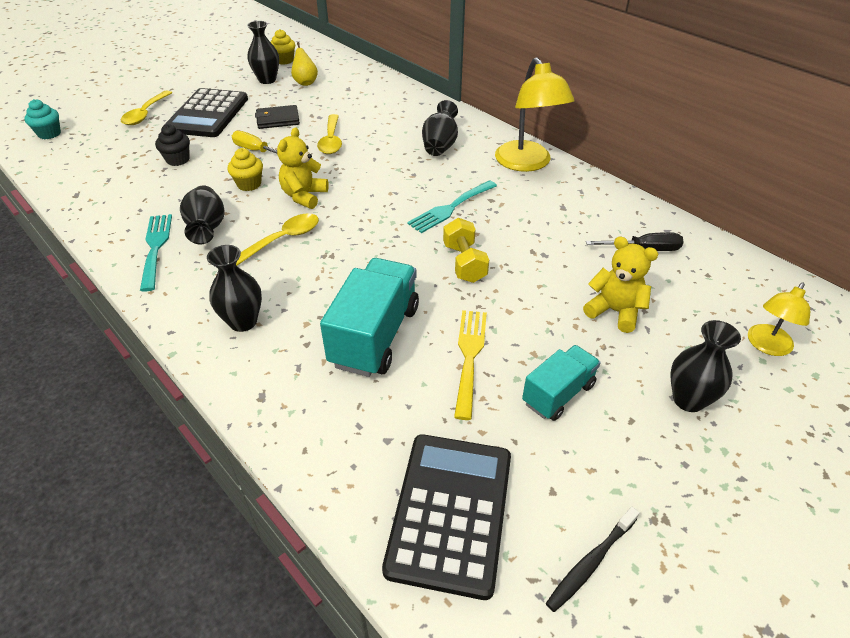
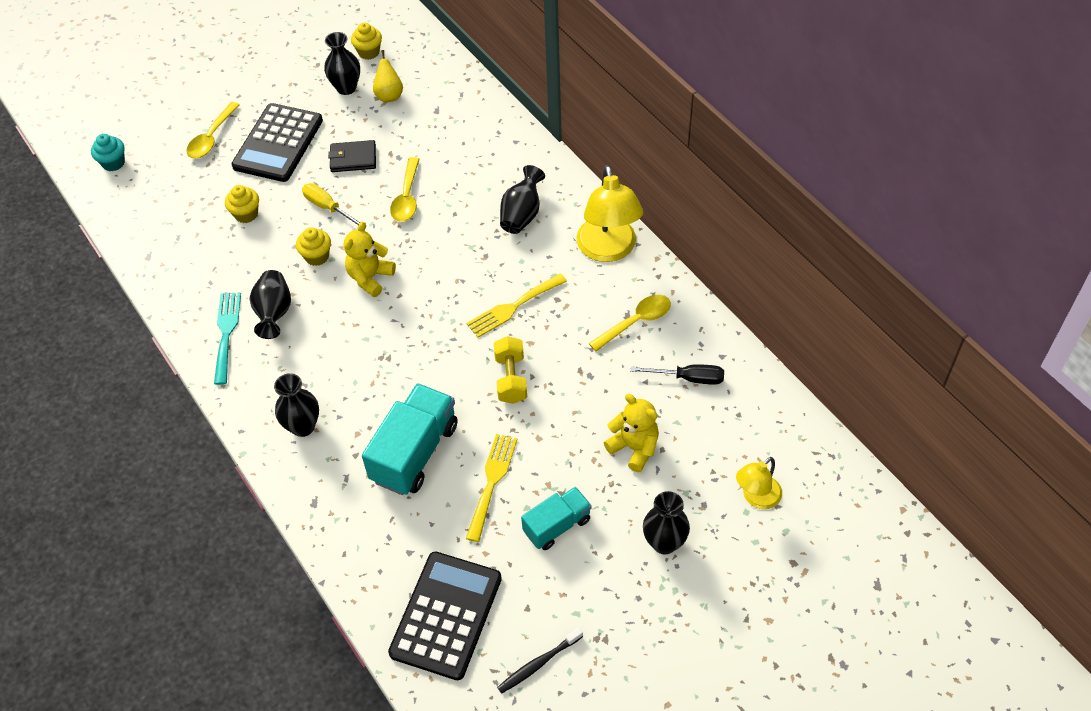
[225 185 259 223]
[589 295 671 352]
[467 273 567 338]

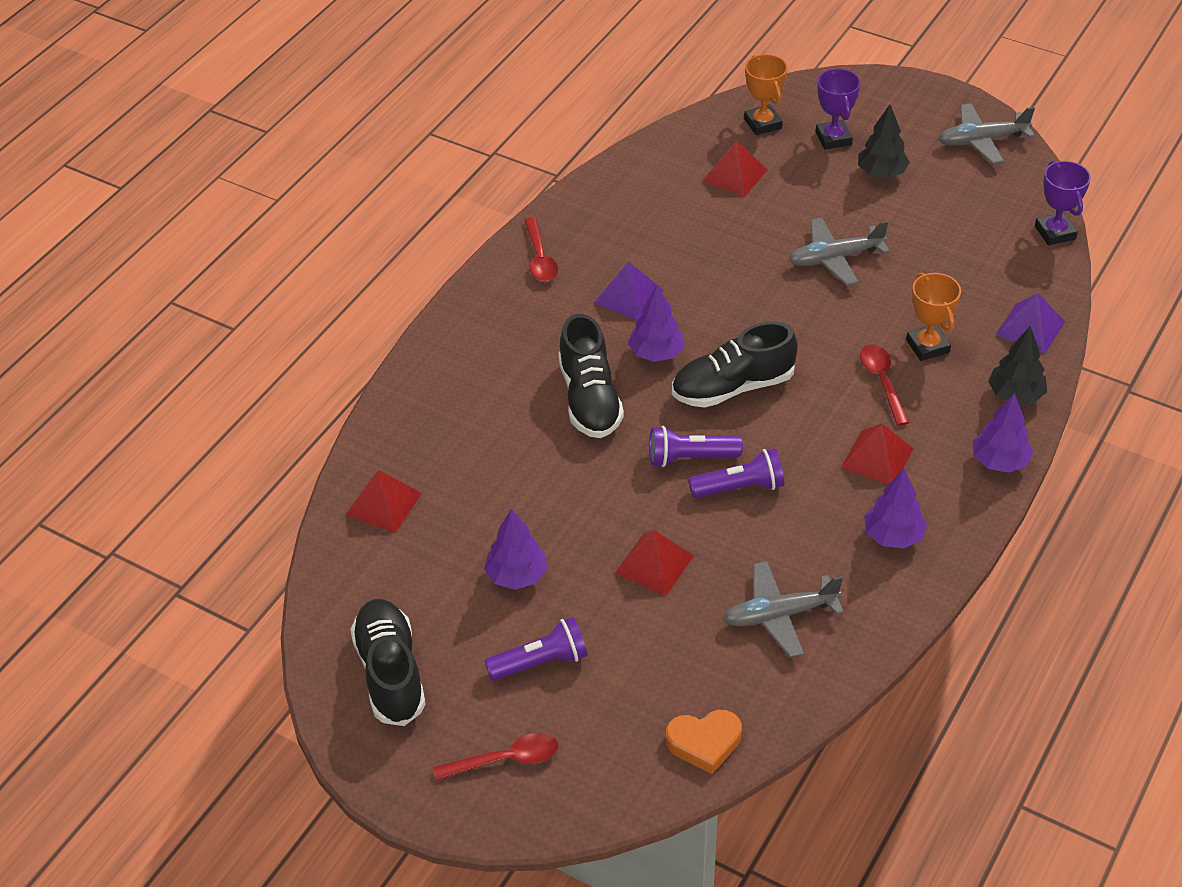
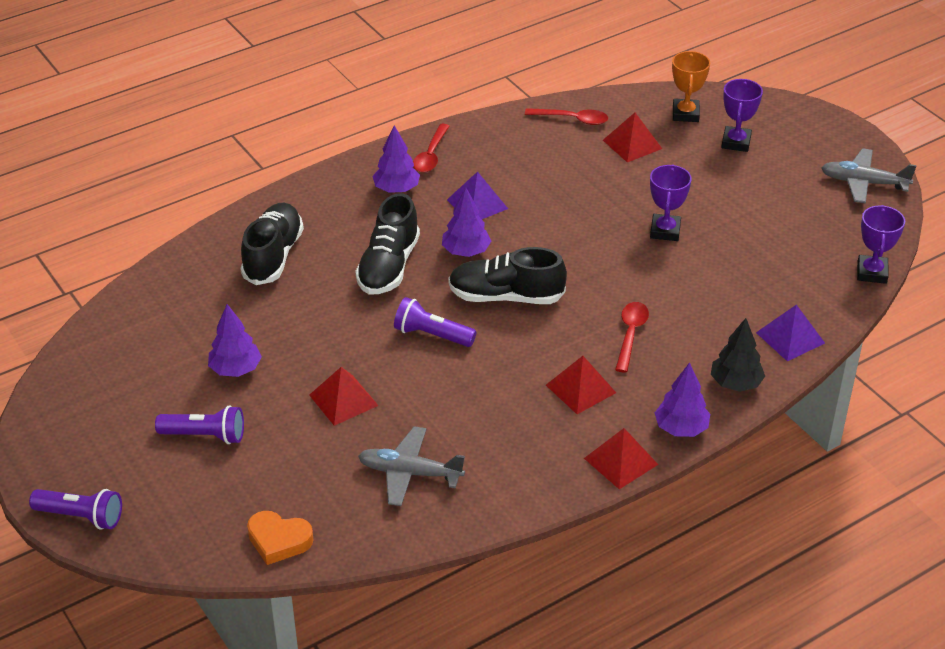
[584 428 658 489]
[240 203 304 285]
[525 108 608 125]
[29 489 122 530]
[650 164 692 241]
[858 105 910 178] (first image)
[372 125 420 193]
[906 273 961 361] (first image)

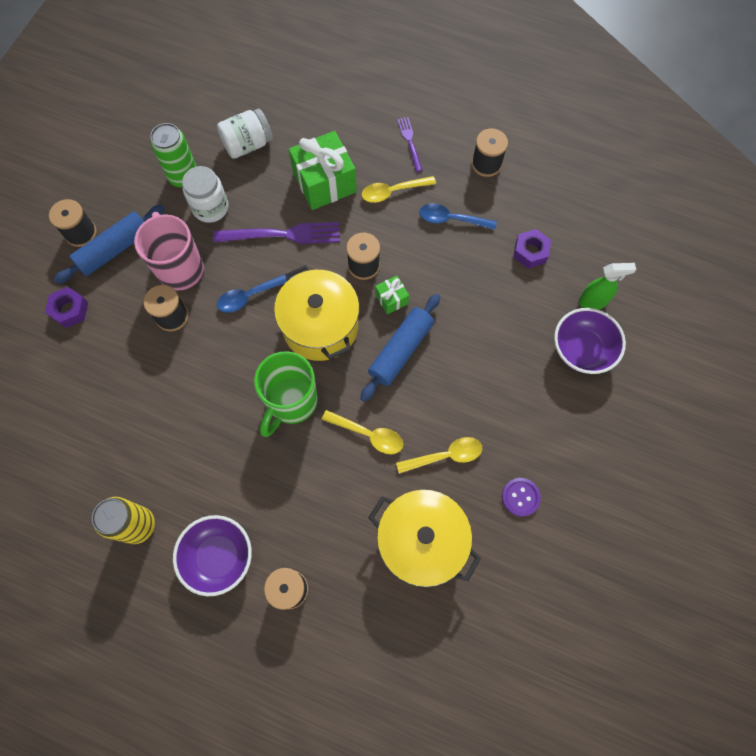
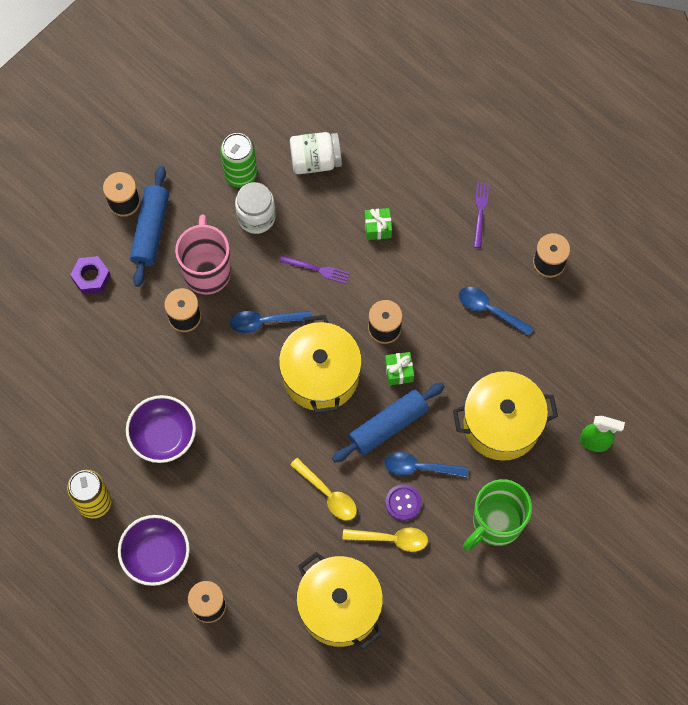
[130 166 169 287]
[279 255 350 284]
[463 479 532 551]
[365 208 392 240]
[362 176 436 203] (first image)
[385 484 422 521]
[513 229 551 268] (first image)
[126 395 196 463]
[384 452 469 478]
[453 371 558 461]

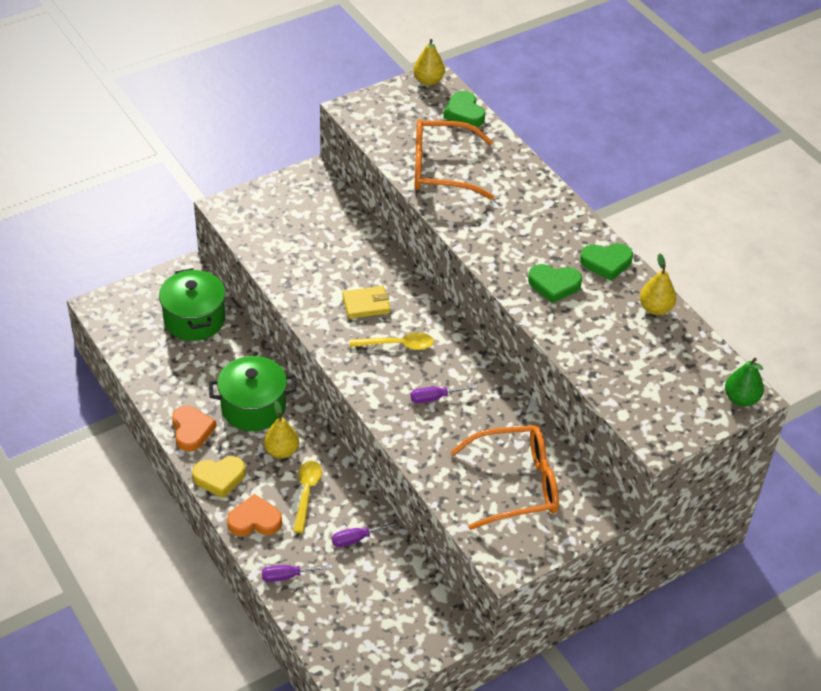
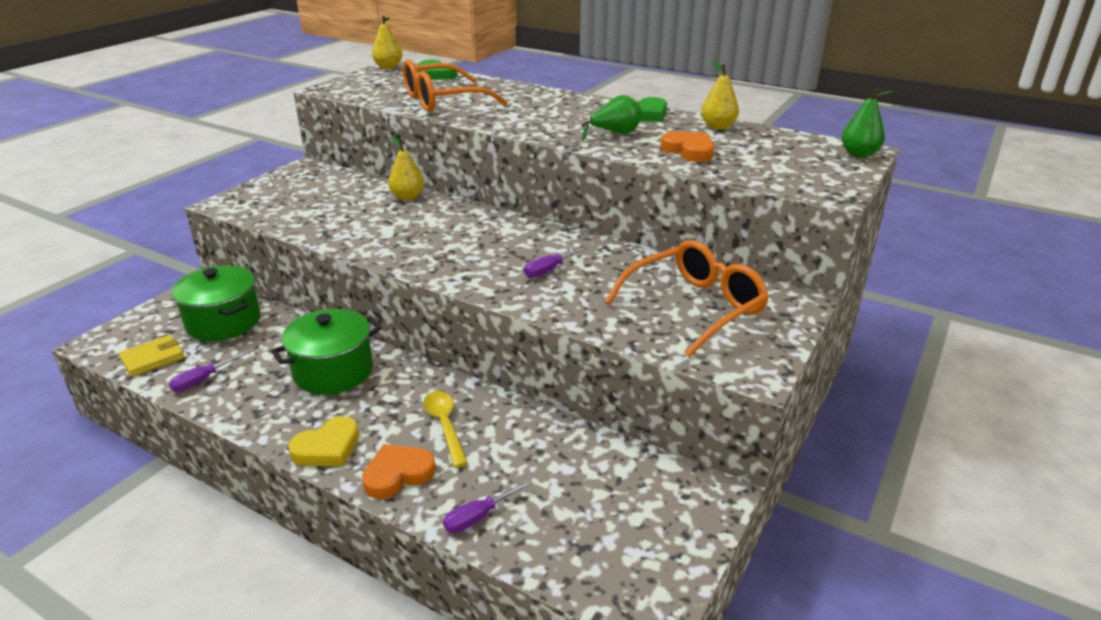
[660 132 714 162]
[388 136 424 200]
[169 351 248 392]
[118 335 185 377]
[350 332 434 350] (first image)
[582 95 642 141]

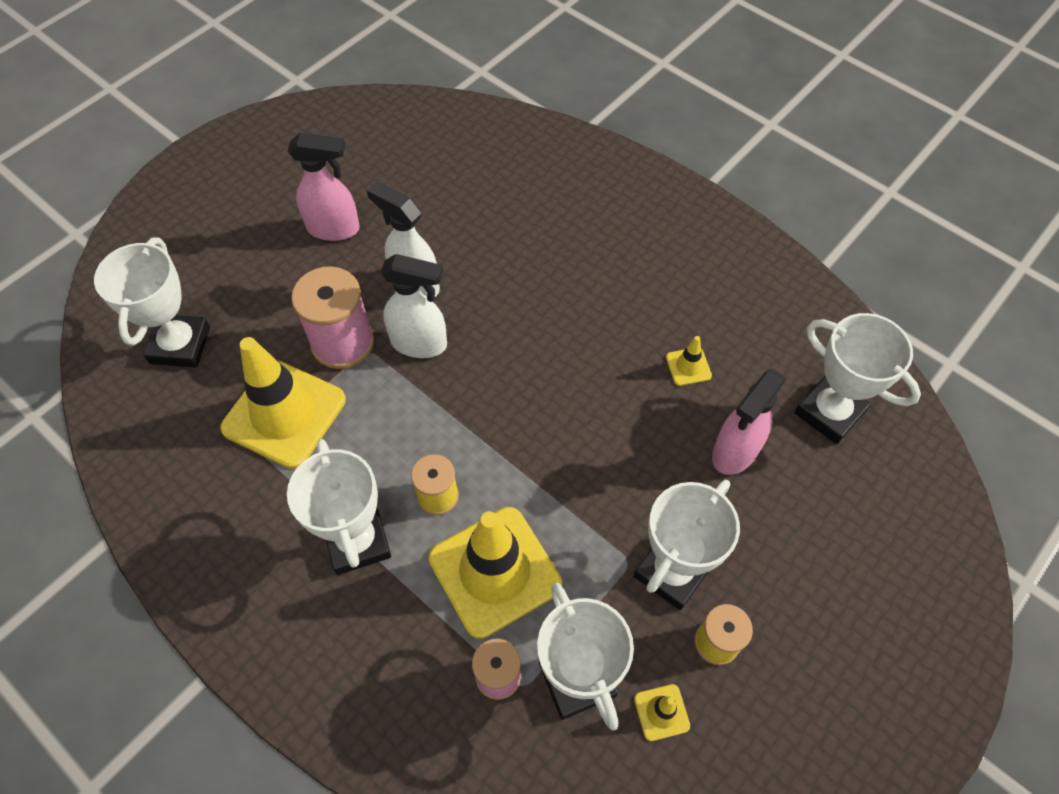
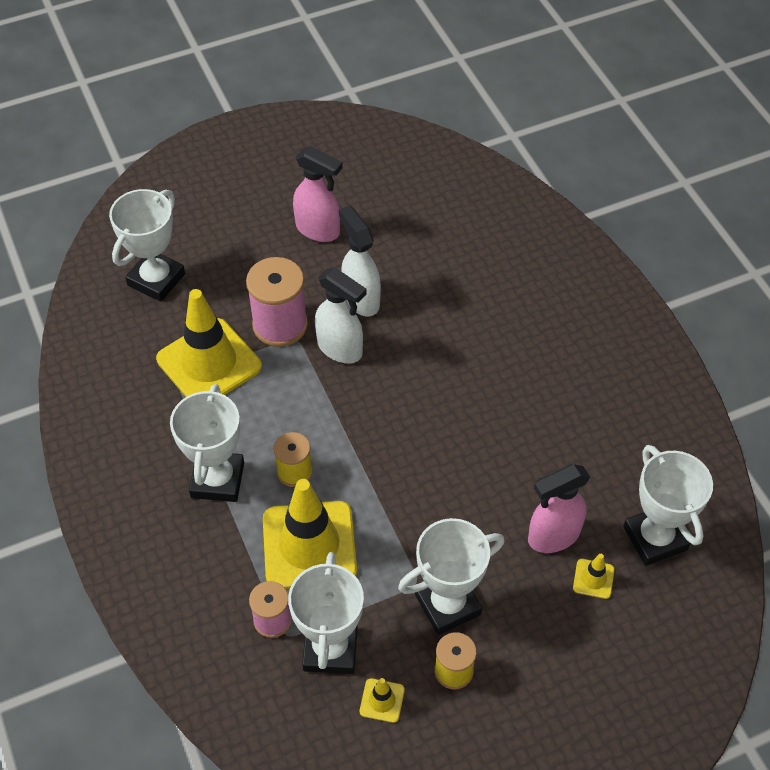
[573 554 614 599]

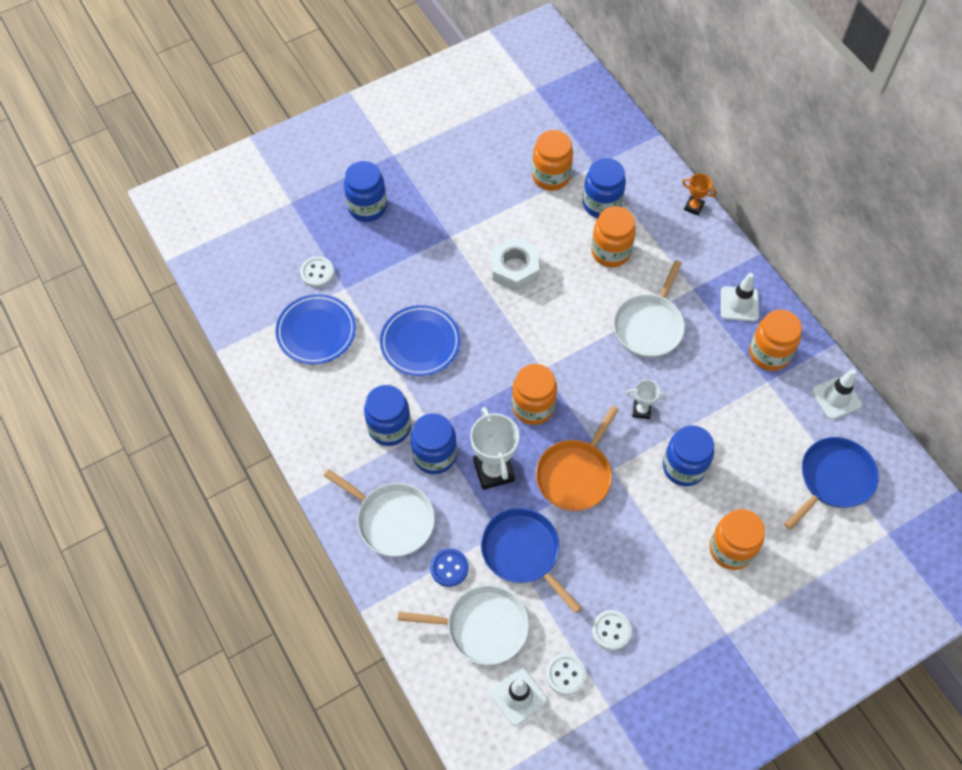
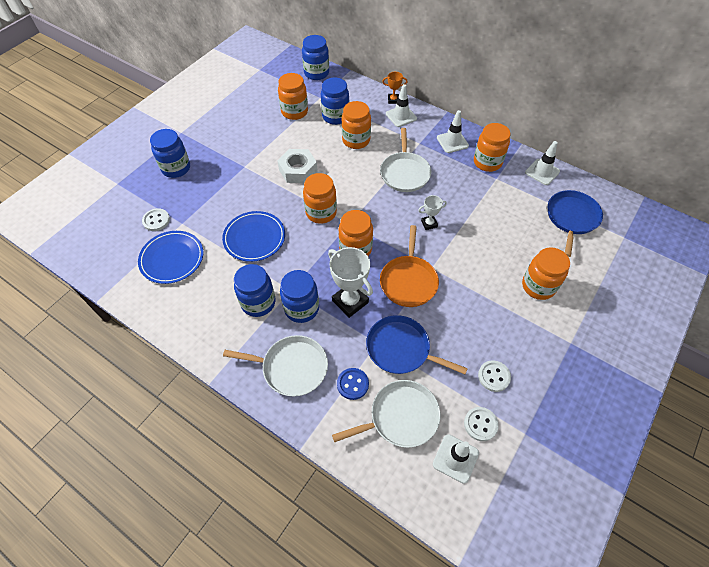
[302 35 329 80]
[303 173 337 224]
[386 84 417 127]

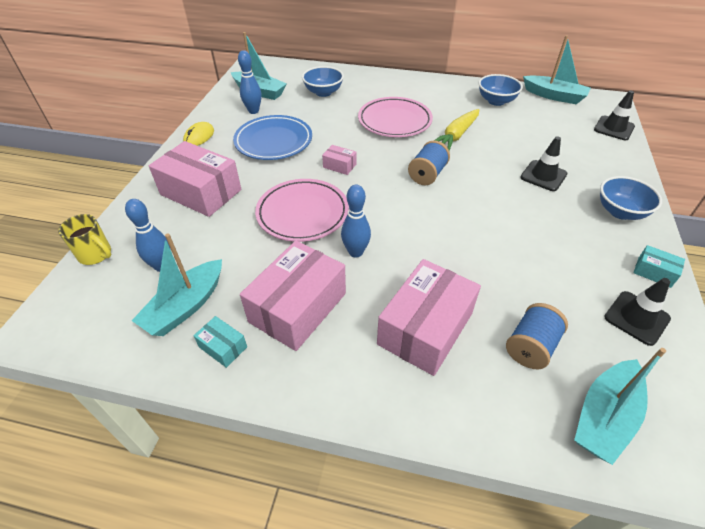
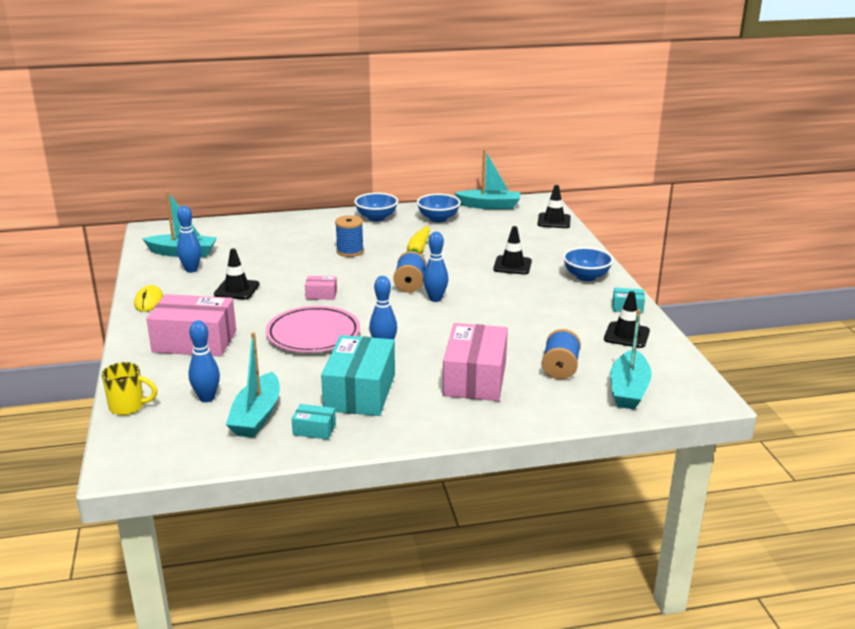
[214 248 260 300]
[321 335 395 416]
[354 193 398 221]
[335 215 364 257]
[423 232 448 302]

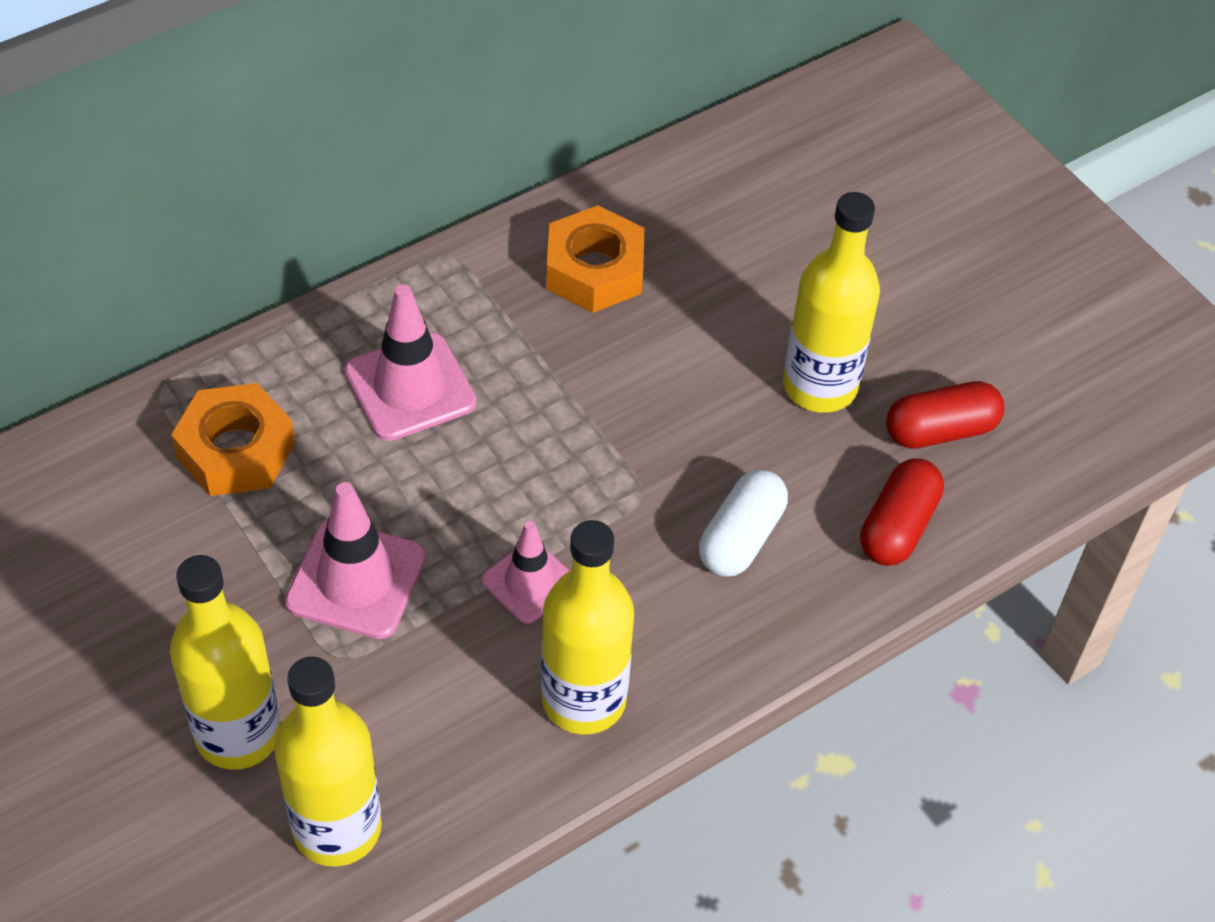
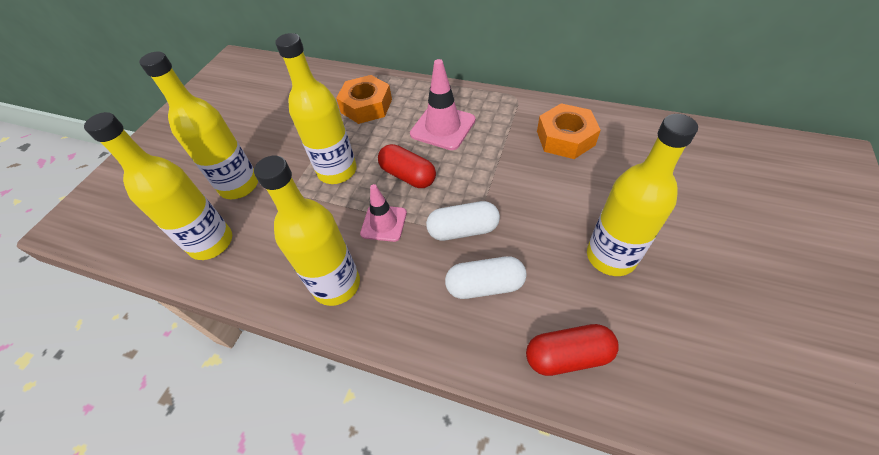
[275 33 357 184]
[378 144 436 188]
[426 201 500 241]

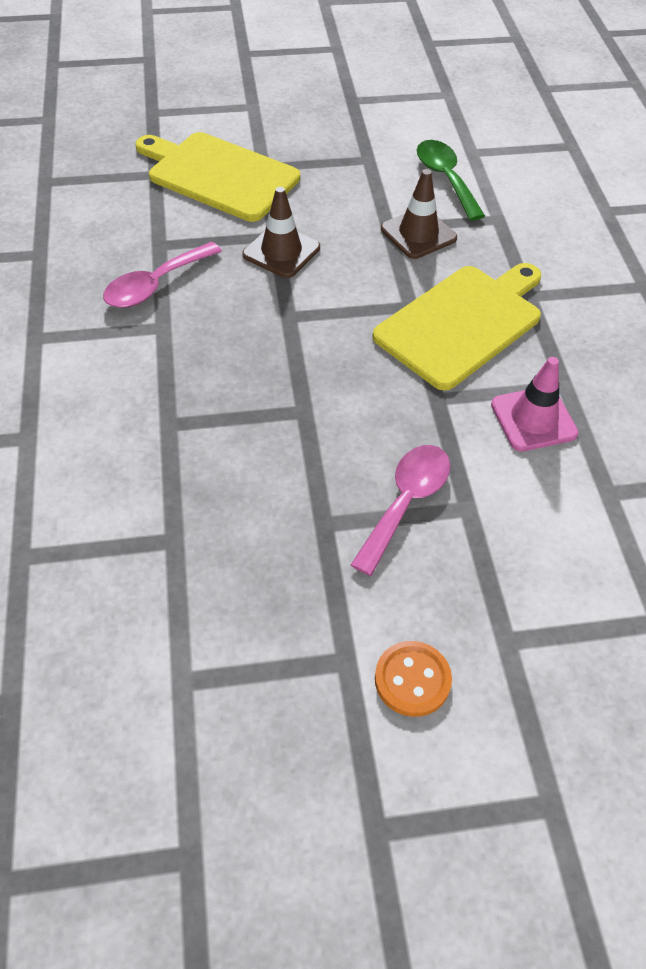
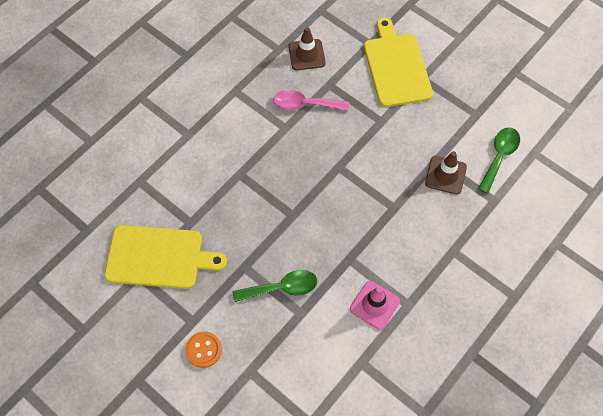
[289 27 326 70]
[232 270 317 302]
[105 225 227 289]

